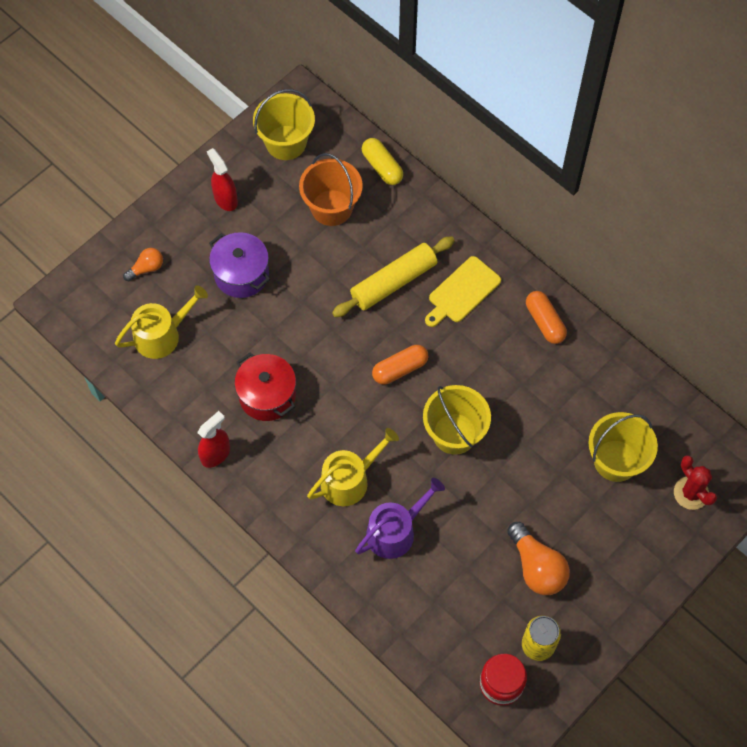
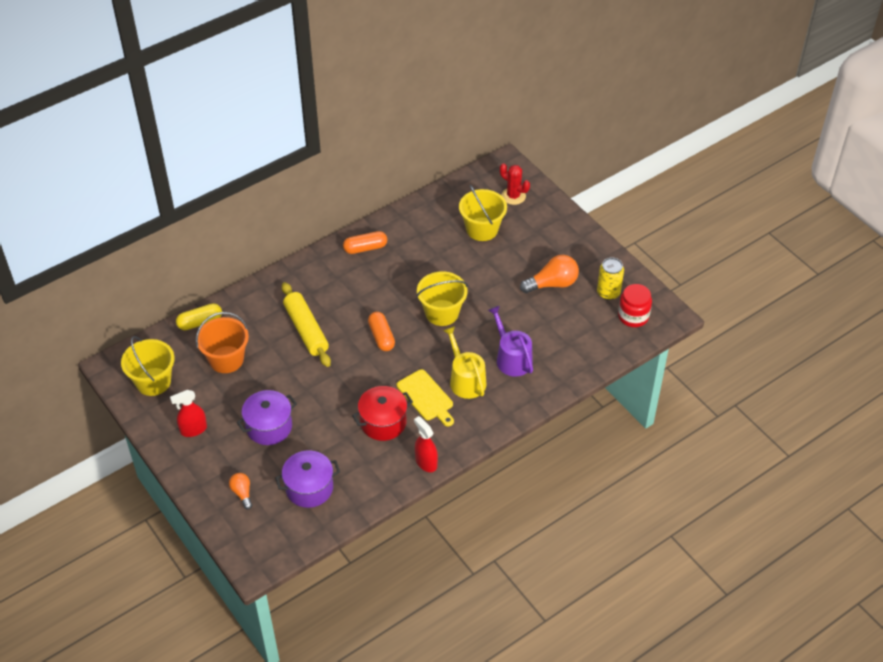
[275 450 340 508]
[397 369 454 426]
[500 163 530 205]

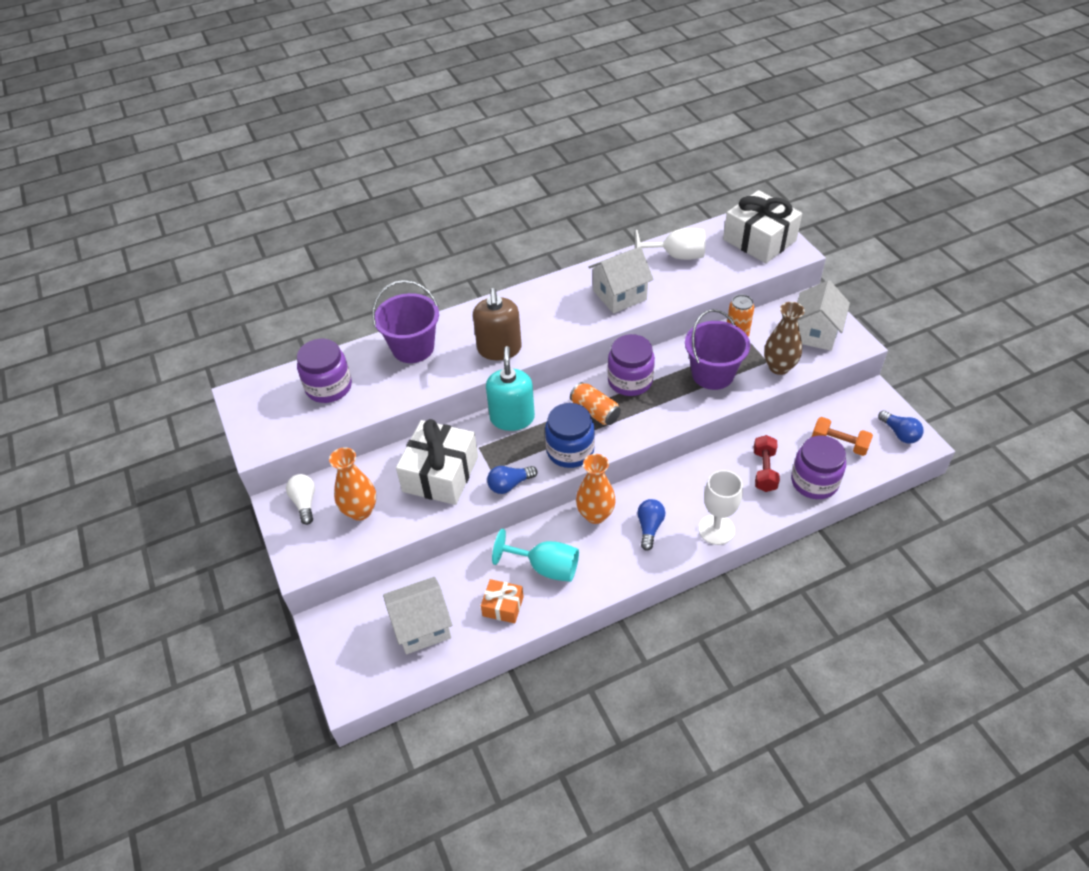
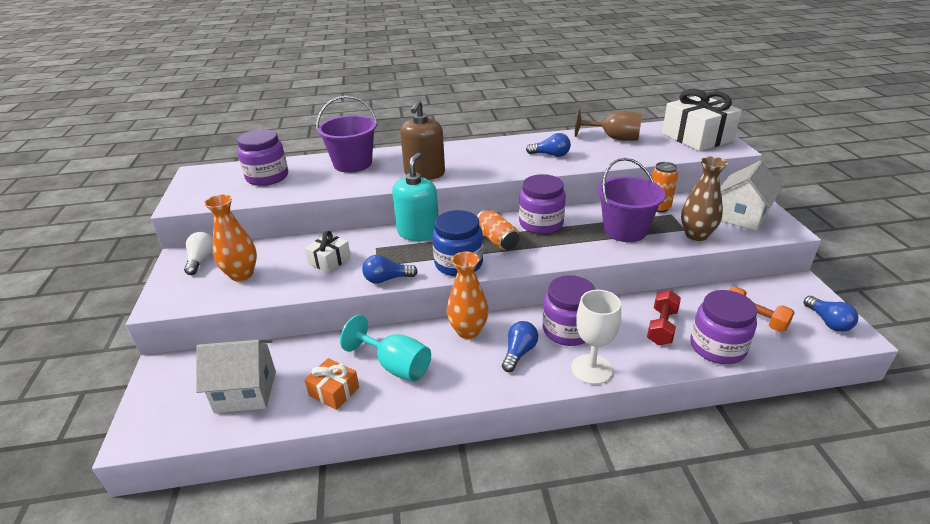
[305 231 351 273]
[526 133 571 157]
[575 108 642 141]
[543 275 596 346]

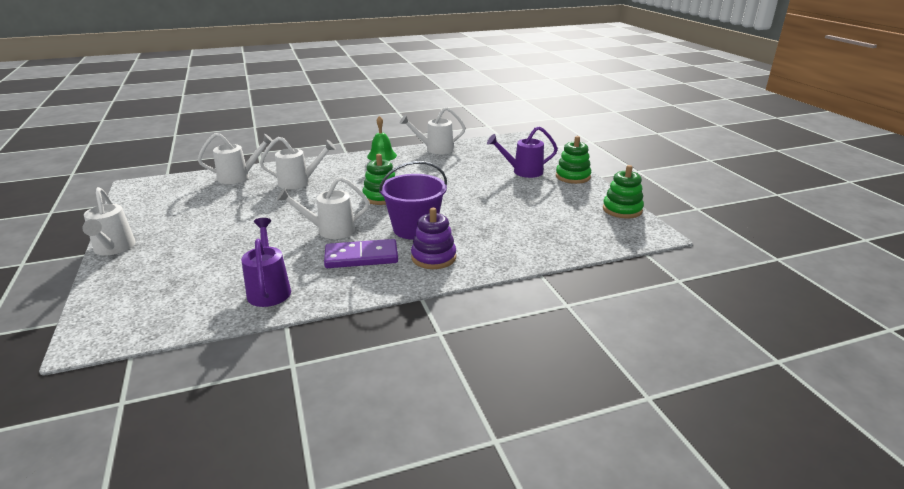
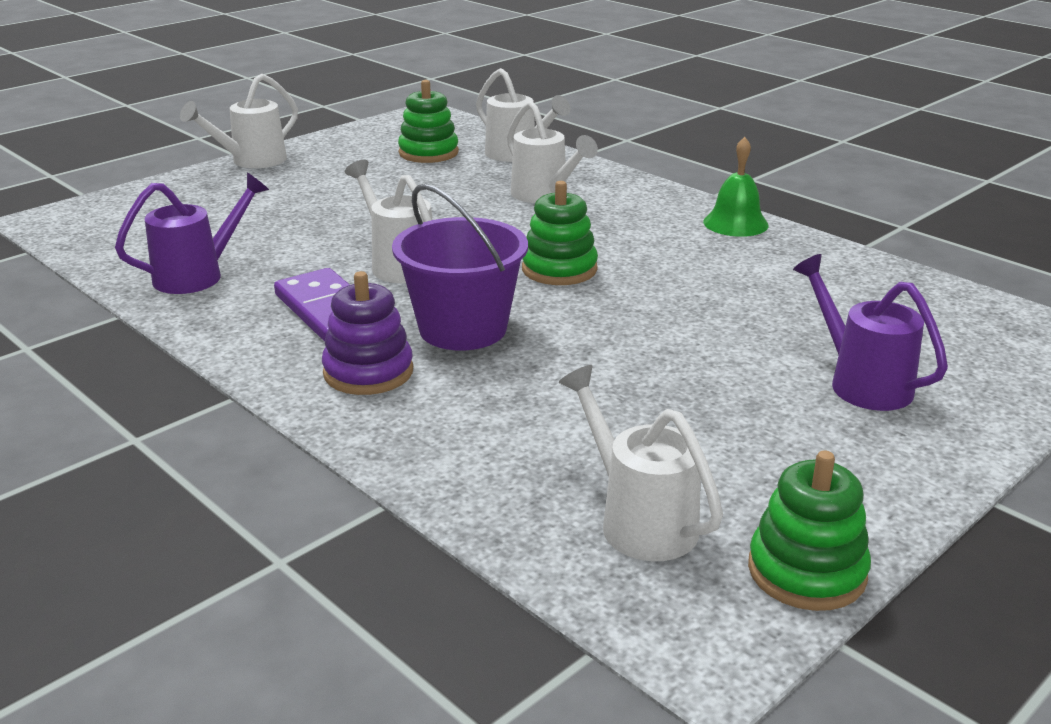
[559 365 723 561]
[398 80 459 163]

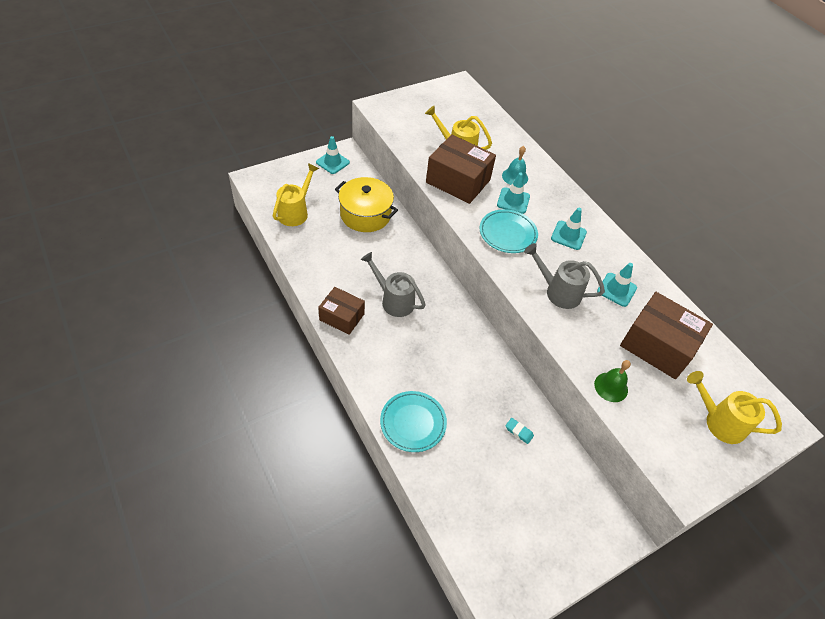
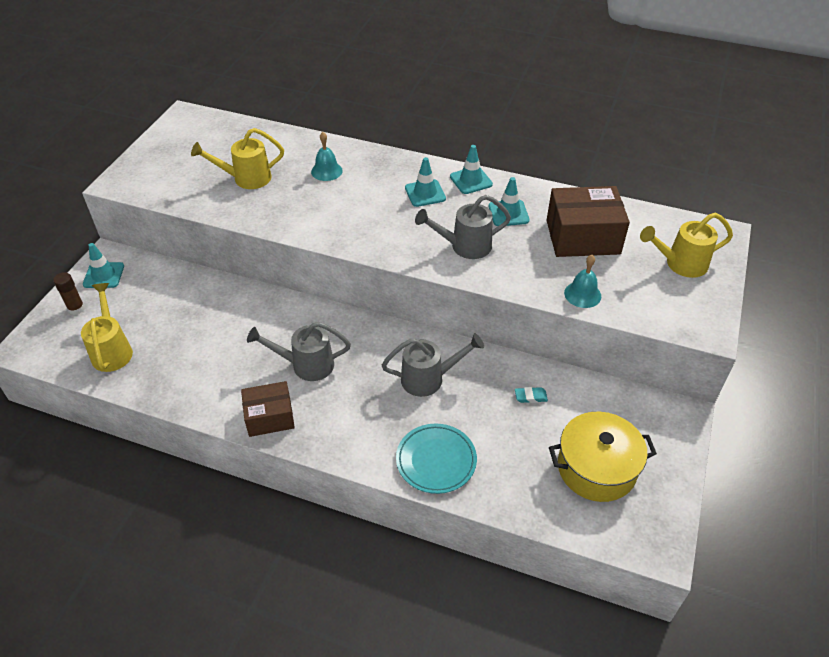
[549 412 657 502]
[426 134 496 204] (first image)
[480 209 538 253] (first image)
[450 145 493 194]
[564 255 601 308]
[53 272 85 315]
[382 333 484 397]

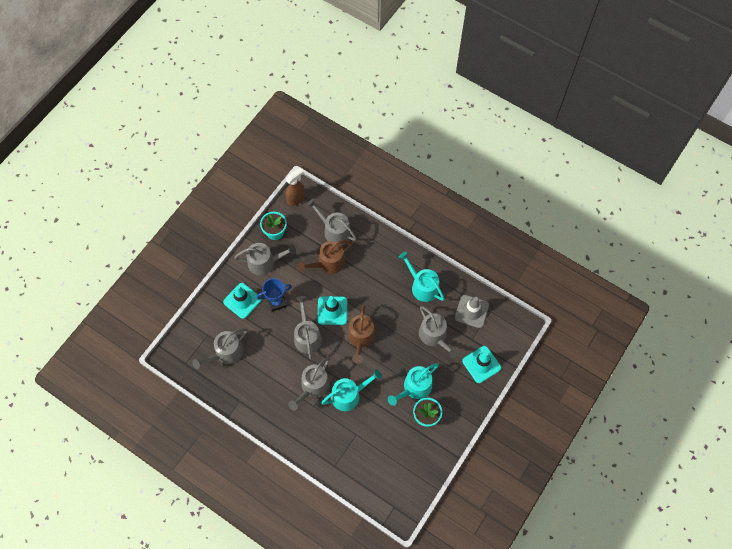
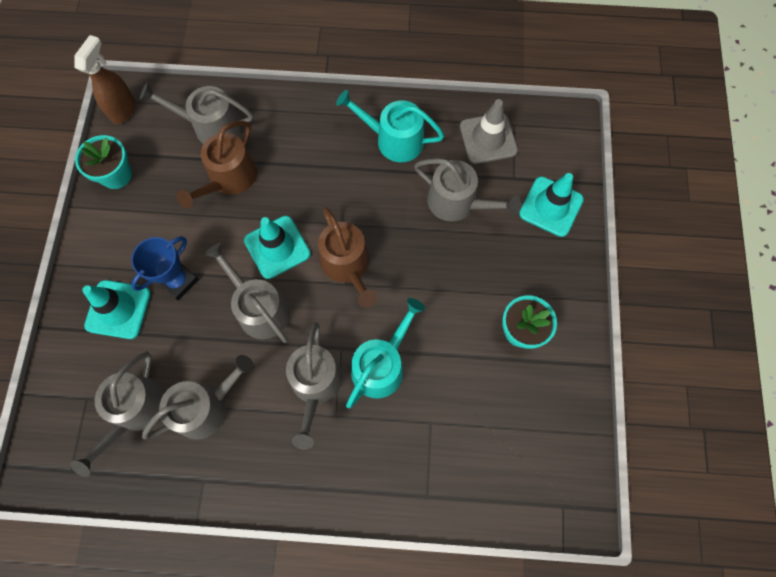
[142 355 254 439]
[388 363 439 406] (first image)

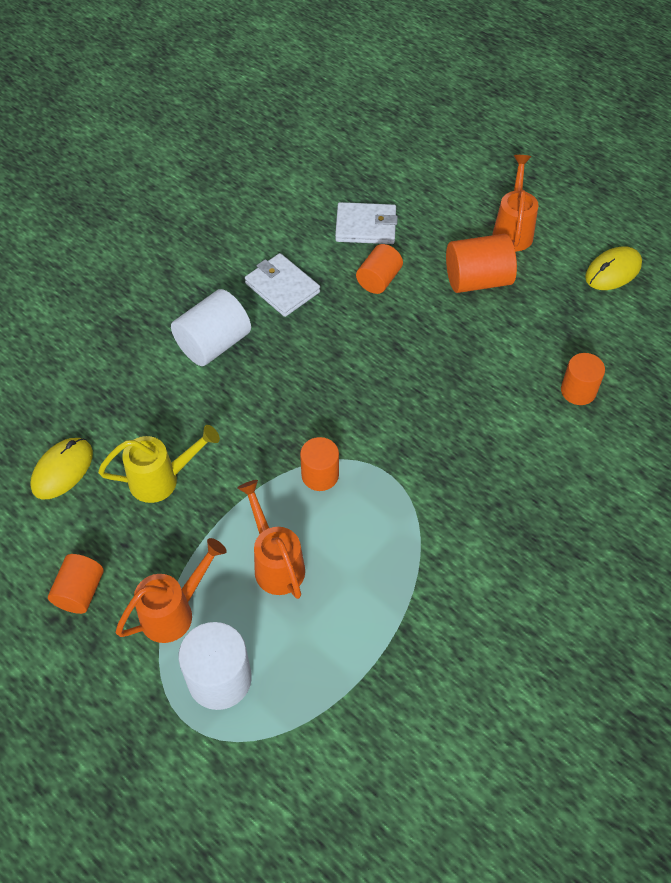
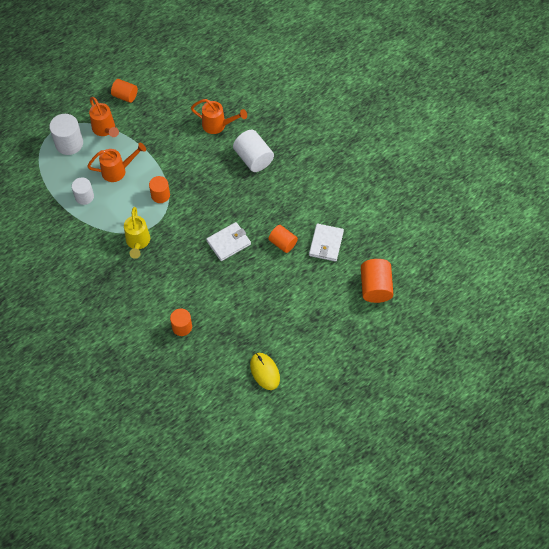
[30 438 93 499] (first image)
[124 207 150 259]
[206 222 251 261]
[361 259 393 303]
[191 99 247 134]
[72 177 94 205]

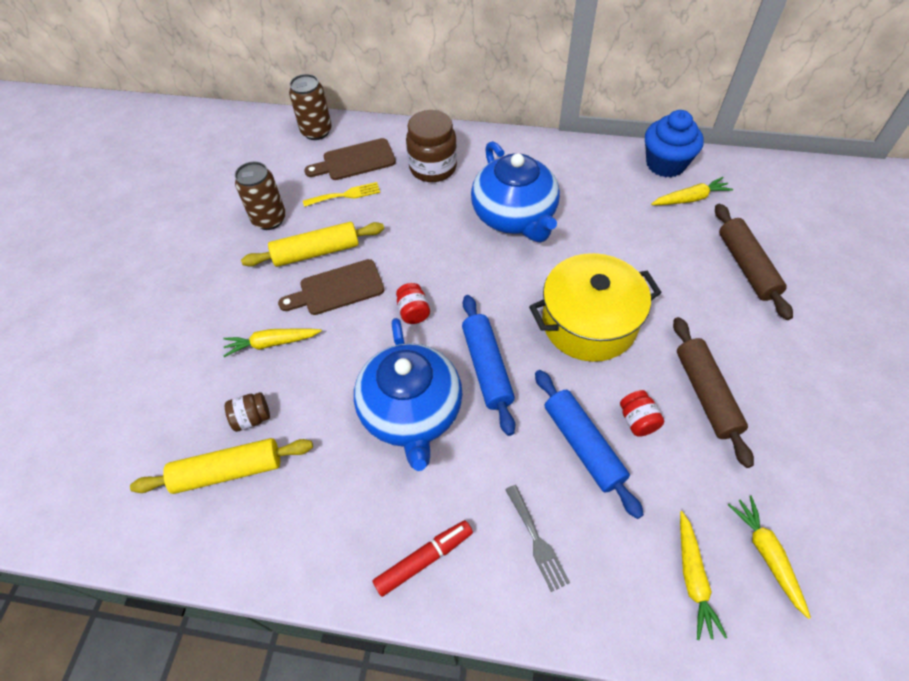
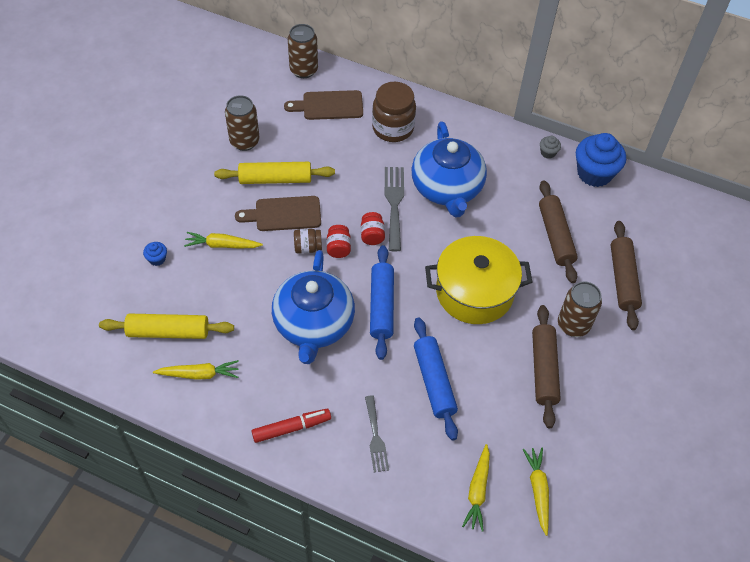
[294 229 322 254]
[303 182 380 207] (first image)
[361 212 385 245]
[153 360 239 380]
[143 242 167 266]
[385 167 404 251]
[539 180 578 283]
[540 136 561 159]
[558 281 602 337]

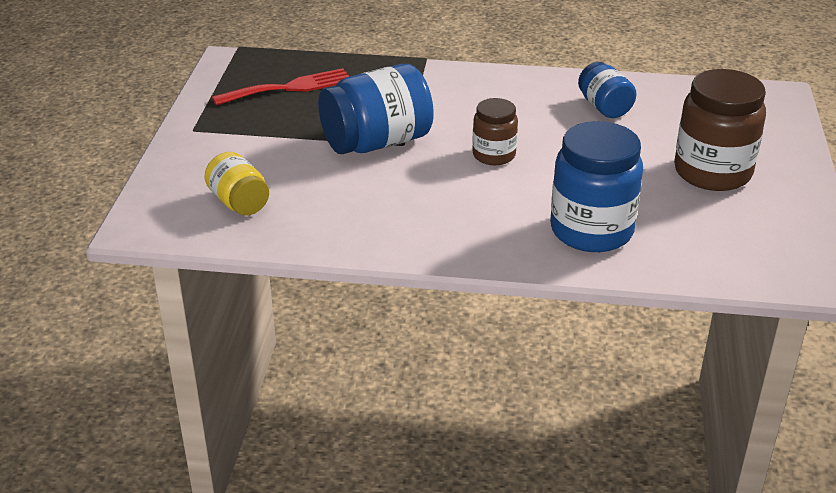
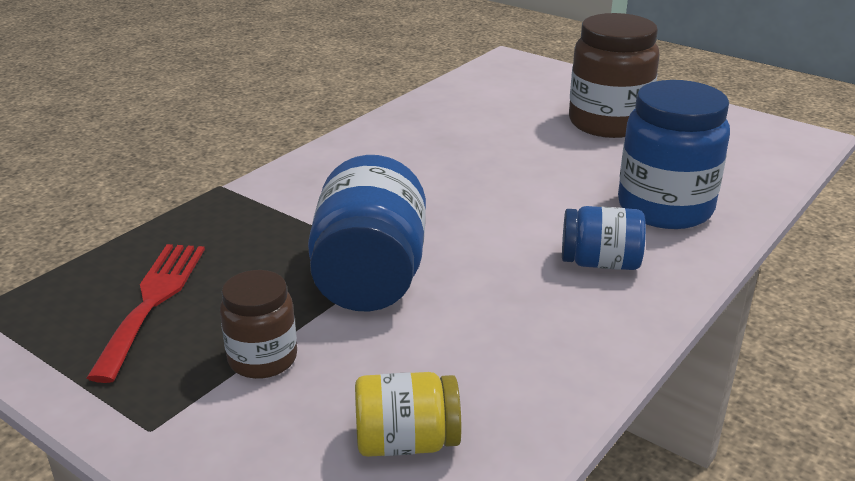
[220 270 297 379]
[562 206 646 270]

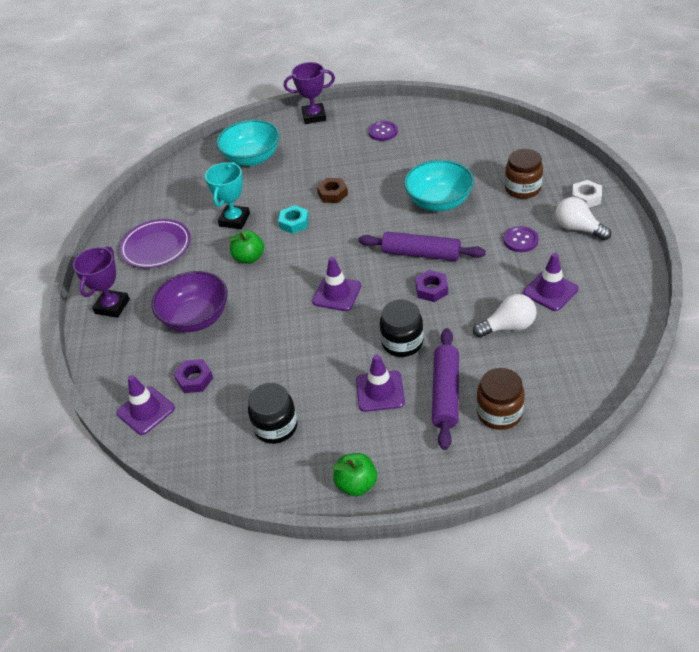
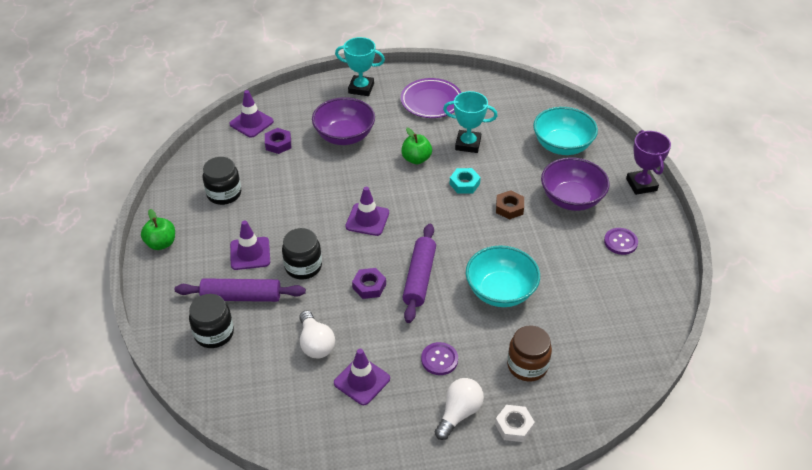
[335 37 385 96]
[189 294 234 348]
[541 158 610 211]

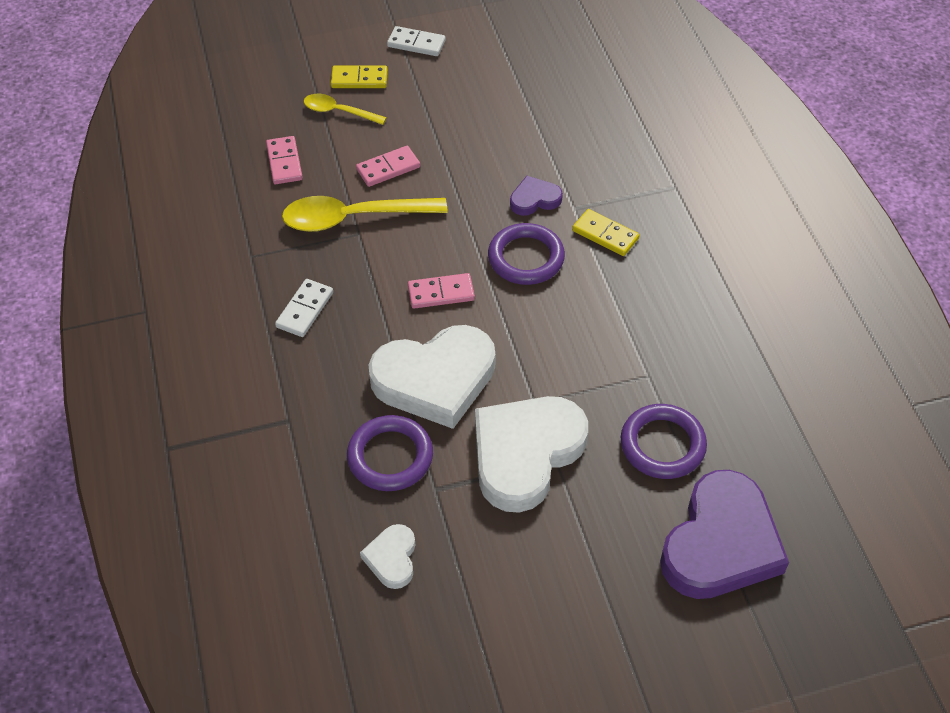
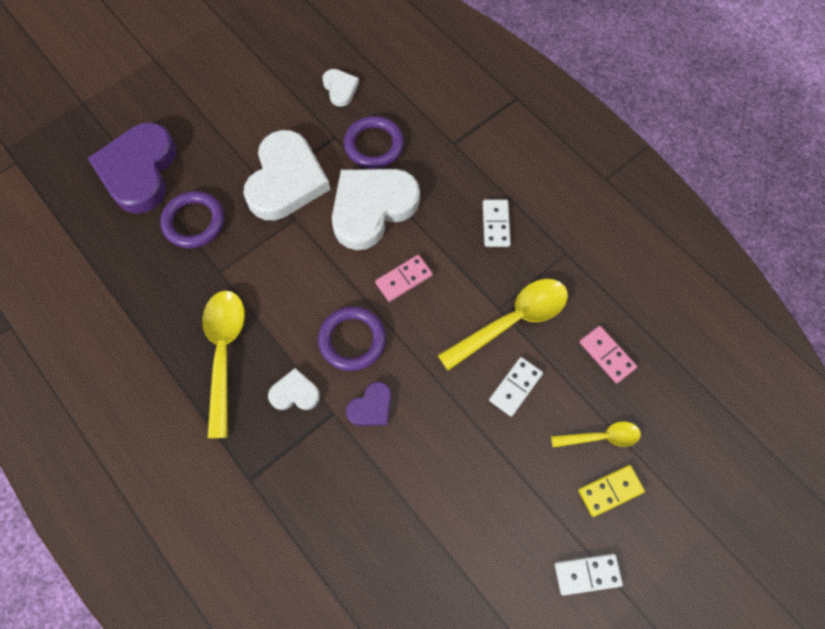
[489 357 543 417]
[268 368 320 410]
[202 290 245 438]

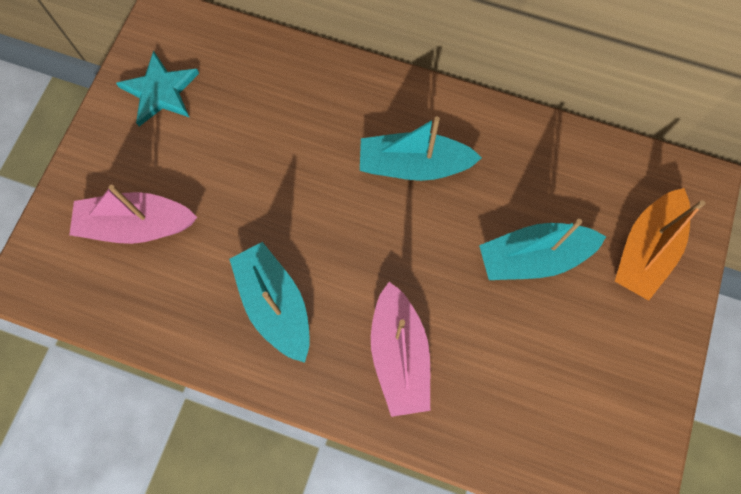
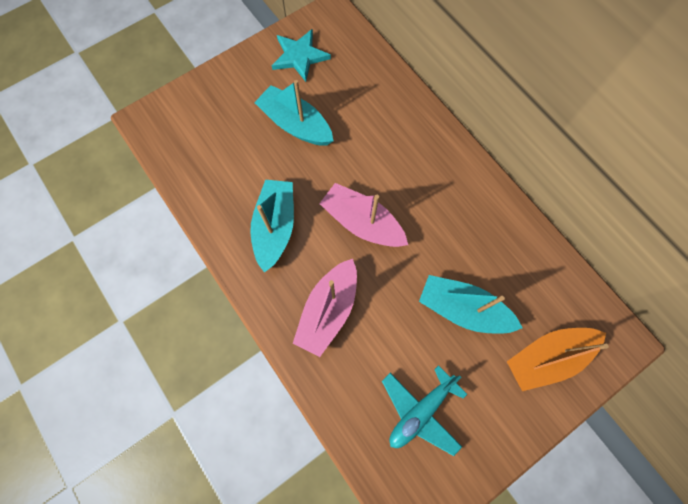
[319 183 408 247]
[254 80 333 146]
[382 365 467 456]

